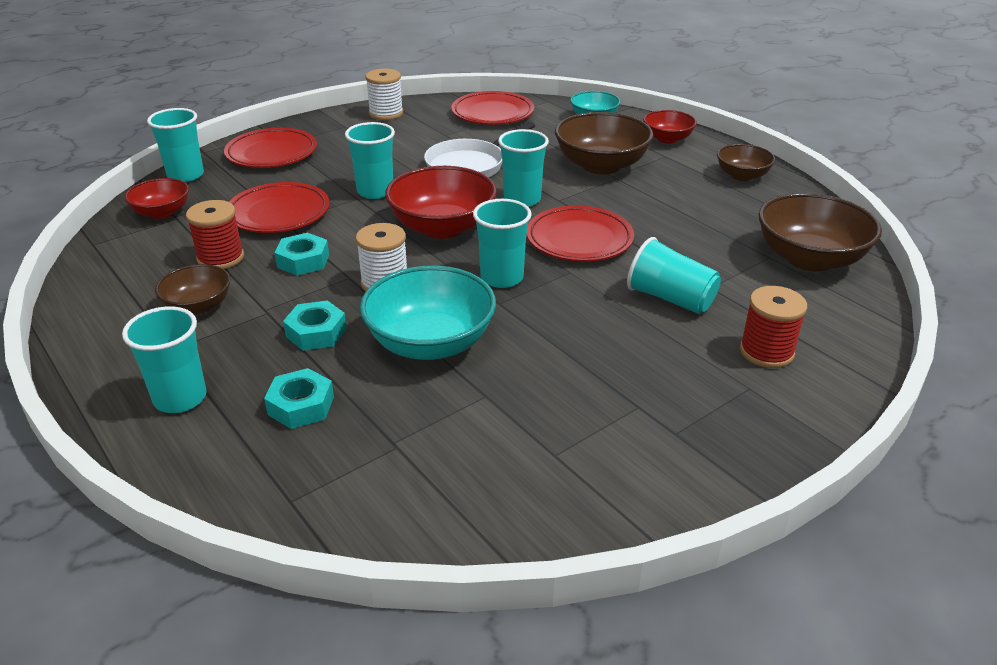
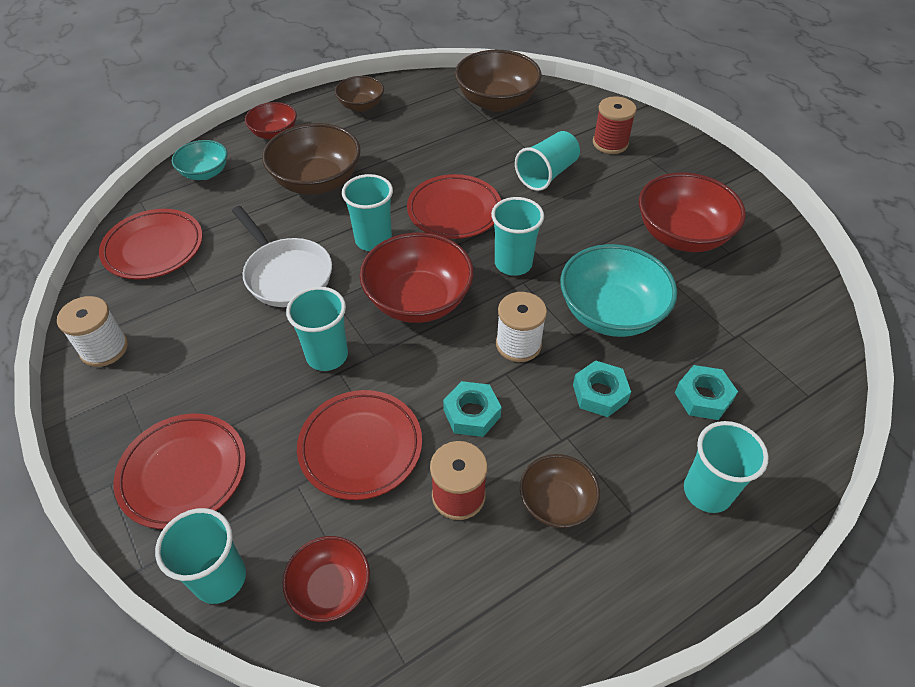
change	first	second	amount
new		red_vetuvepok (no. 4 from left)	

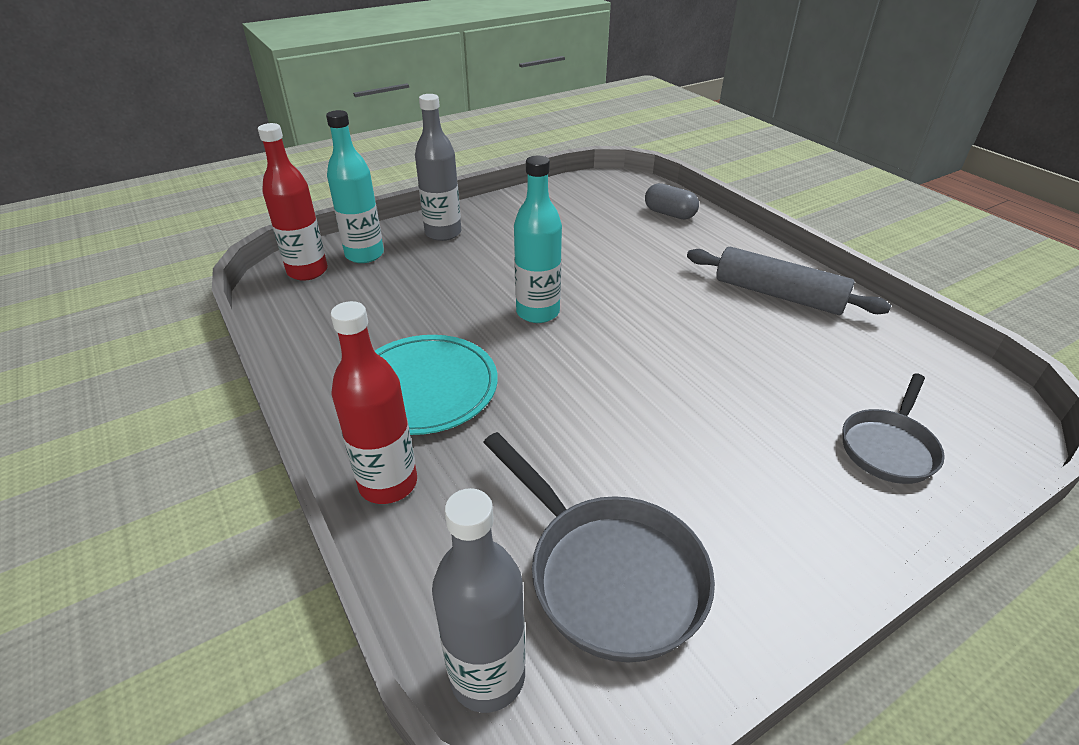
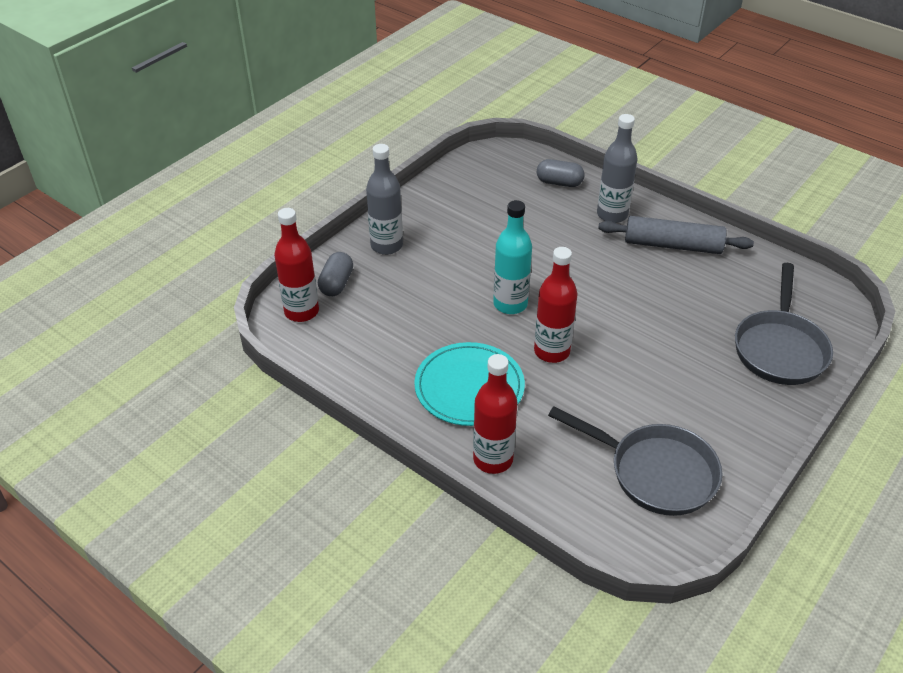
change	first	second	amount
swapped	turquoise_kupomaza (no. 1 from left)	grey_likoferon (no. 1 from left)	
scaled	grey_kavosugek (no. 2 from left)		x1.57
shifted	grey_kupomaza (no. 2 from left)		
new		red_kupomaza (no. 3 from left)	

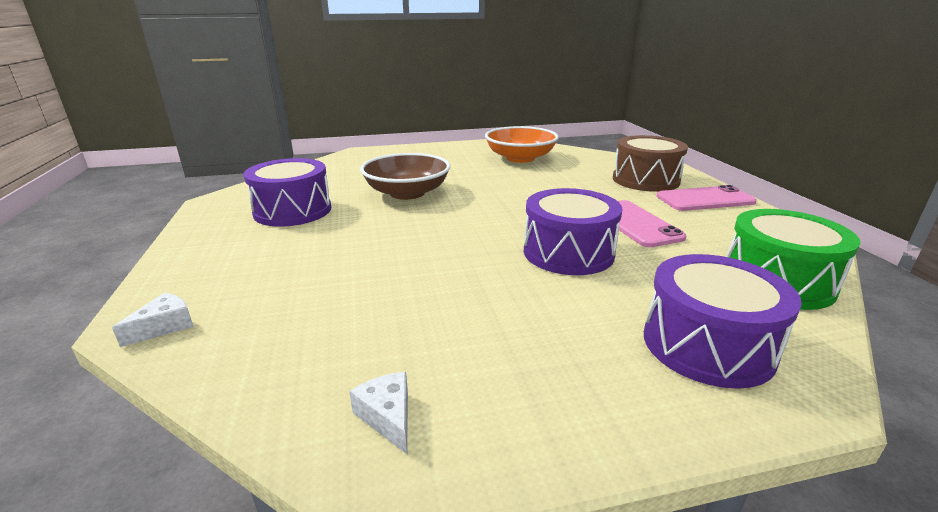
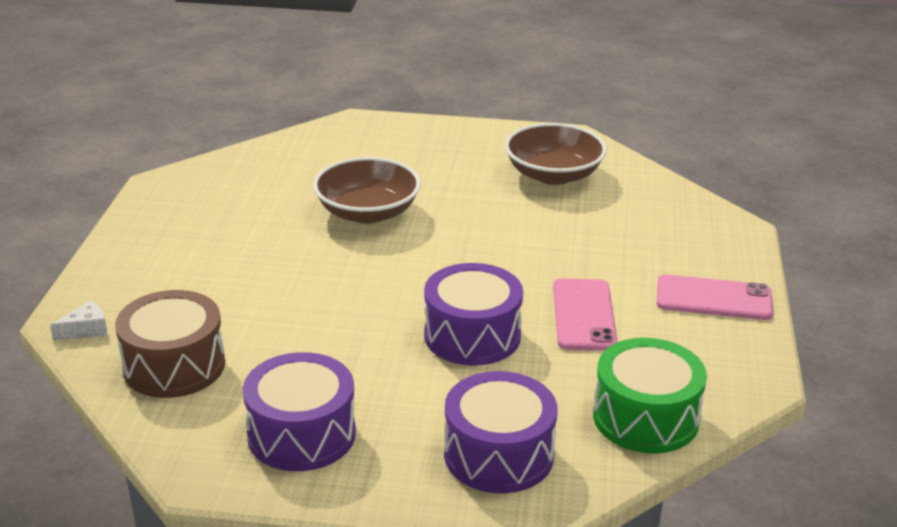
change	first	second	amount
repainted	orange_vetuvepok	brown_vetuvepok (no. 2 from left)	
shifted	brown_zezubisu		
shifted	purple_zezubisu (no. 1 from left)		
gone	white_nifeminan (no. 2 from left)		

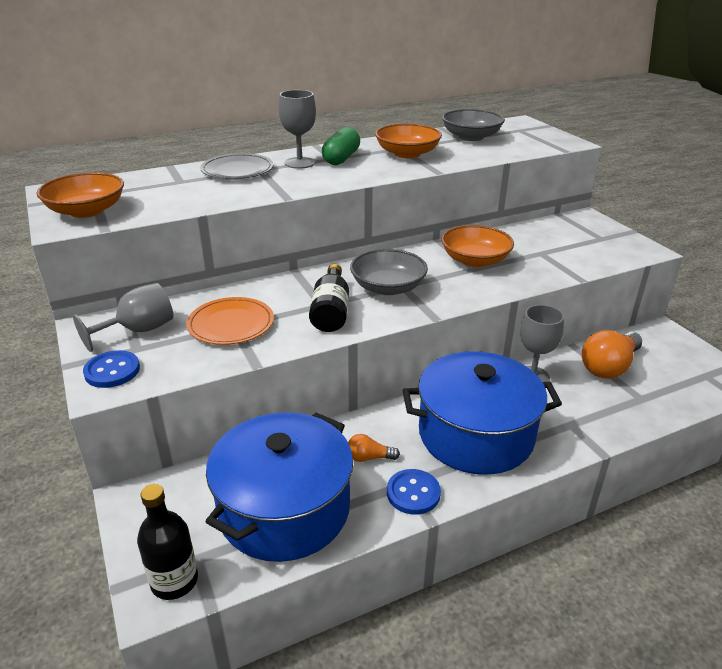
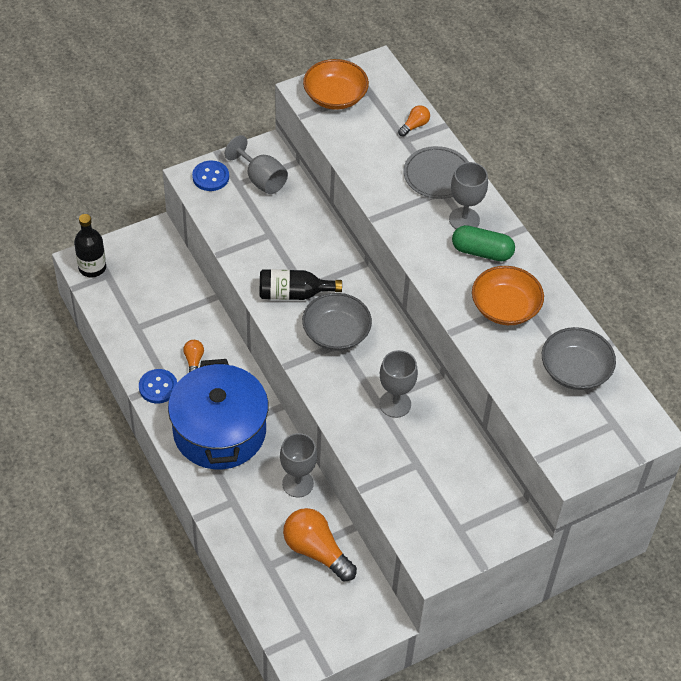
change	first	second	amount
swapped	orange_vetuvepok (no. 3 from left)	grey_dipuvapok (no. 3 from left)	
gone	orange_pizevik		
gone	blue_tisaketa (no. 1 from left)		
new		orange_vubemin (no. 3 from left)	

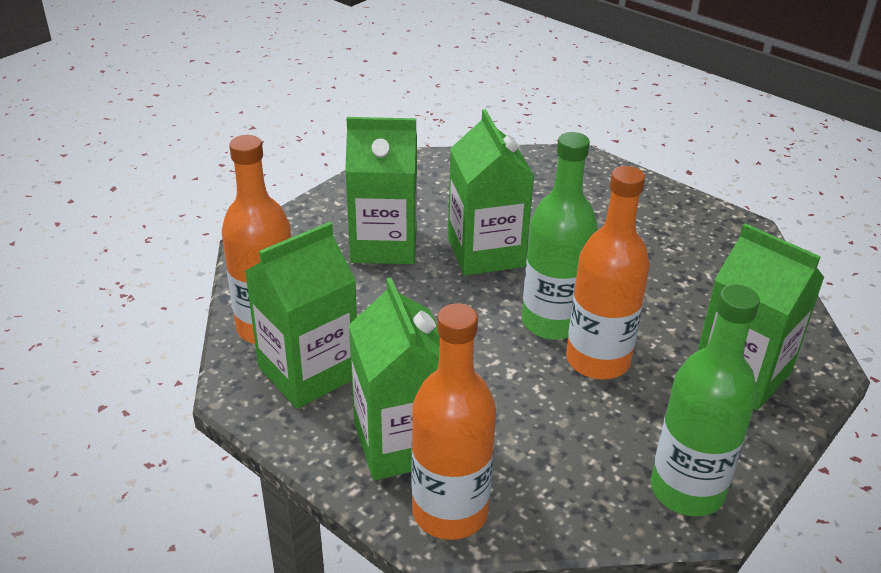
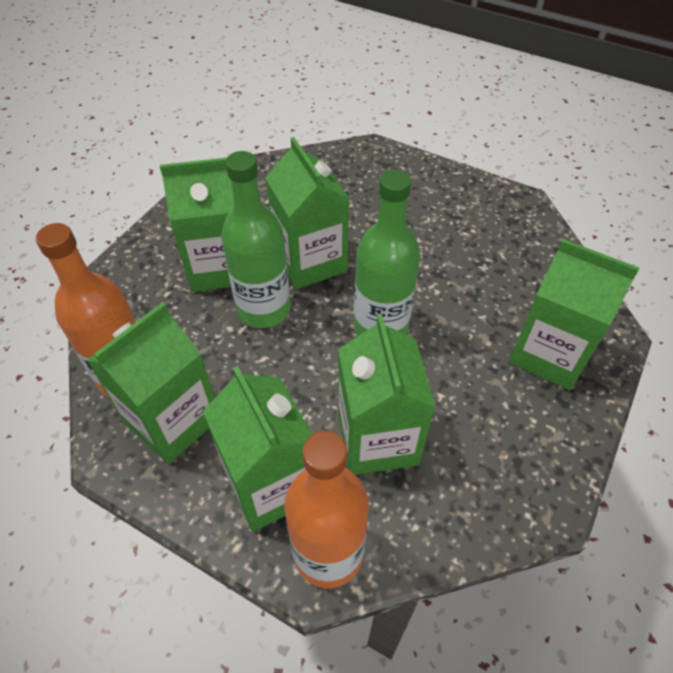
change	first	second	amount
gone	orange_kupomaza (no. 3 from left)		
shifted	green_kupomaza (no. 2 from left in the first image)	green_kupomaza (no. 1 from left)	
new		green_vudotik (no. 5 from left)	

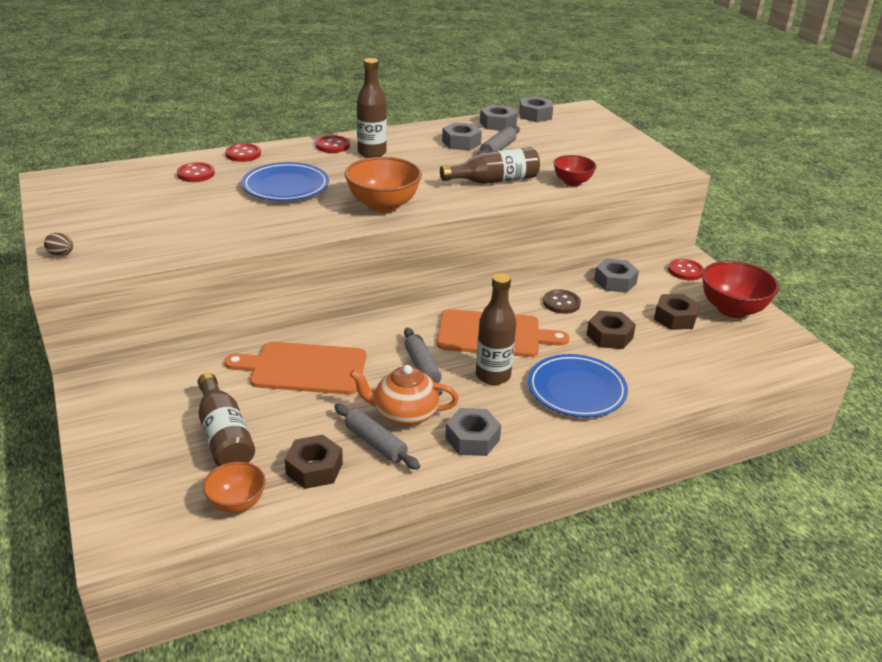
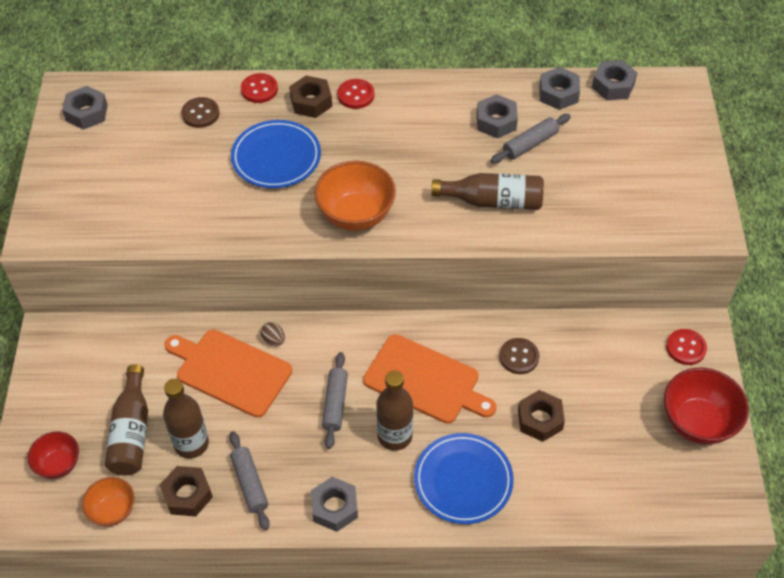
change	first	second	amount
shifted	brown_kupomaza (no. 2 from left)		
shifted	red_vetuvepok (no. 1 from left)		
repainted	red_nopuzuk (no. 1 from left)	brown_nopuzuk (no. 1 from left)	
shifted	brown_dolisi		
shifted	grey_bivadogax (no. 5 from left in the first image)	grey_bivadogax (no. 1 from left)	
shifted	brown_bivadogax (no. 3 from left in the first image)	brown_bivadogax (no. 2 from left)	
gone	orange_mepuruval		

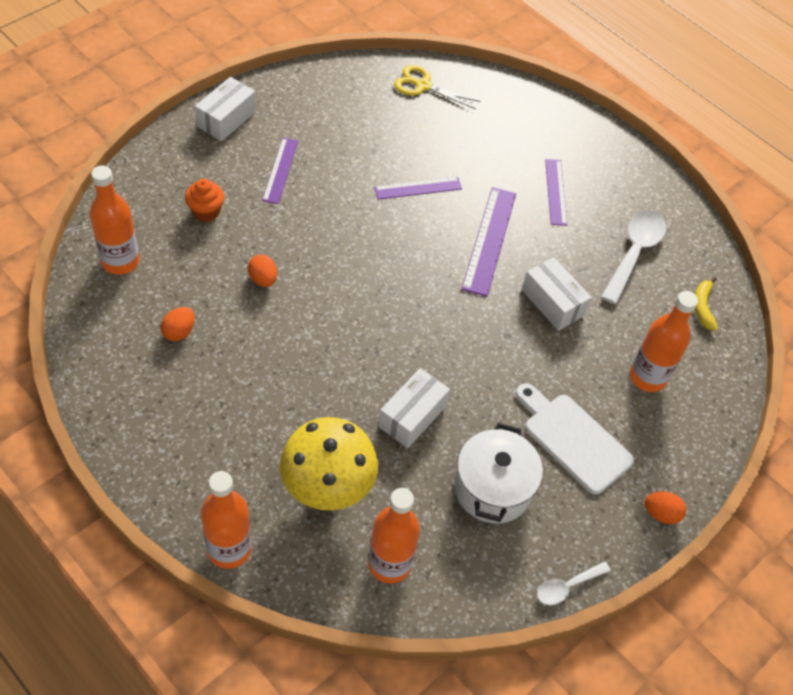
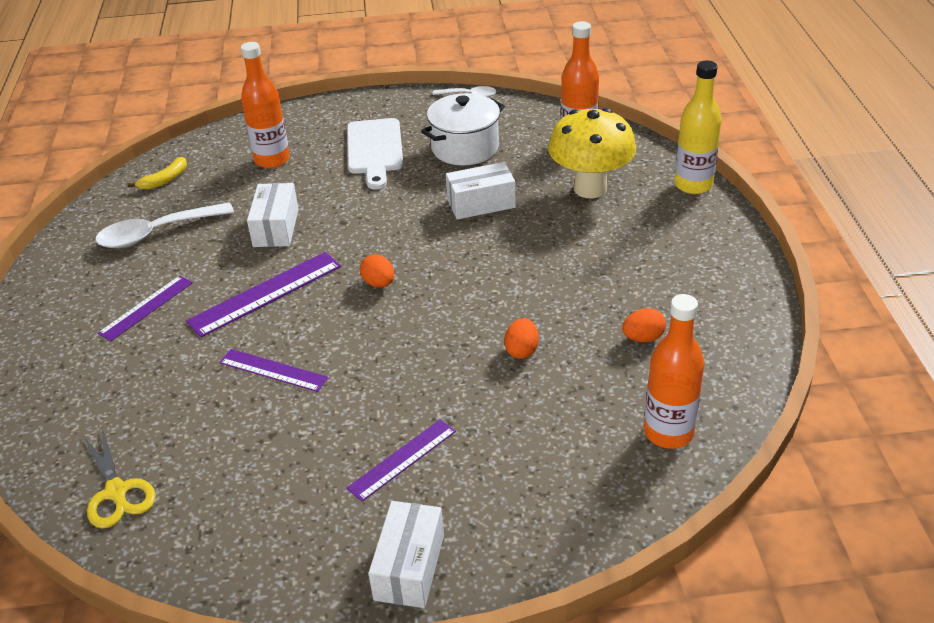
change	first	second	amount
rotated	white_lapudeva (no. 1 from left in the first image)	white_lapudeva (no. 2 from left)	60 degrees counterclockwise
gone	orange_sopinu		
repainted	orange_kupomaza (no. 2 from left)	yellow_kupomaza	
shifted	orange_dolisi (no. 3 from left in the first image)	orange_dolisi (no. 1 from left)	

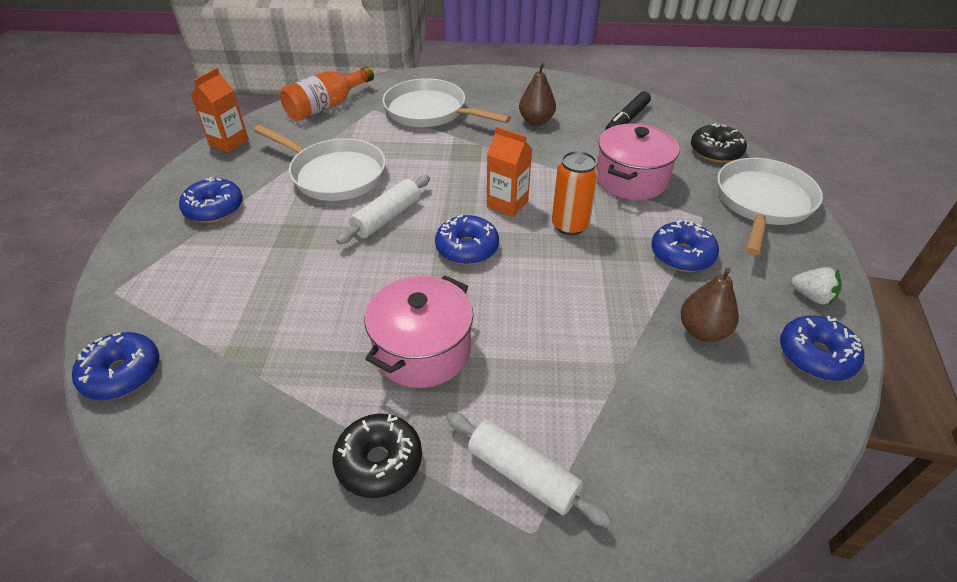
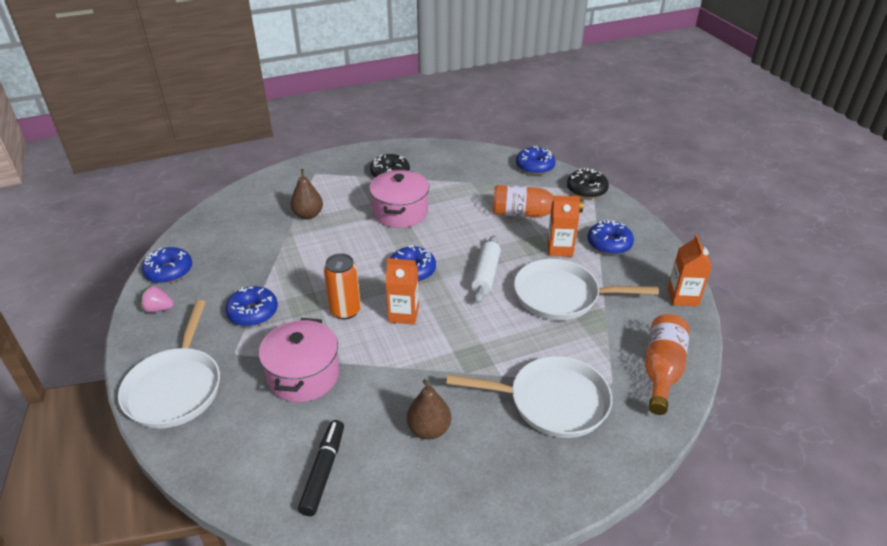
change	first	second	amount
shifted	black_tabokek (no. 2 from left)		
shifted	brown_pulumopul (no. 2 from left in the first image)	brown_pulumopul (no. 1 from left)	
repainted	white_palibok	pink_palibok	
gone	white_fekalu (no. 2 from left)		
new		orange_kupomaza (no. 1 from left)	
new		orange_vudotik (no. 2 from left)	

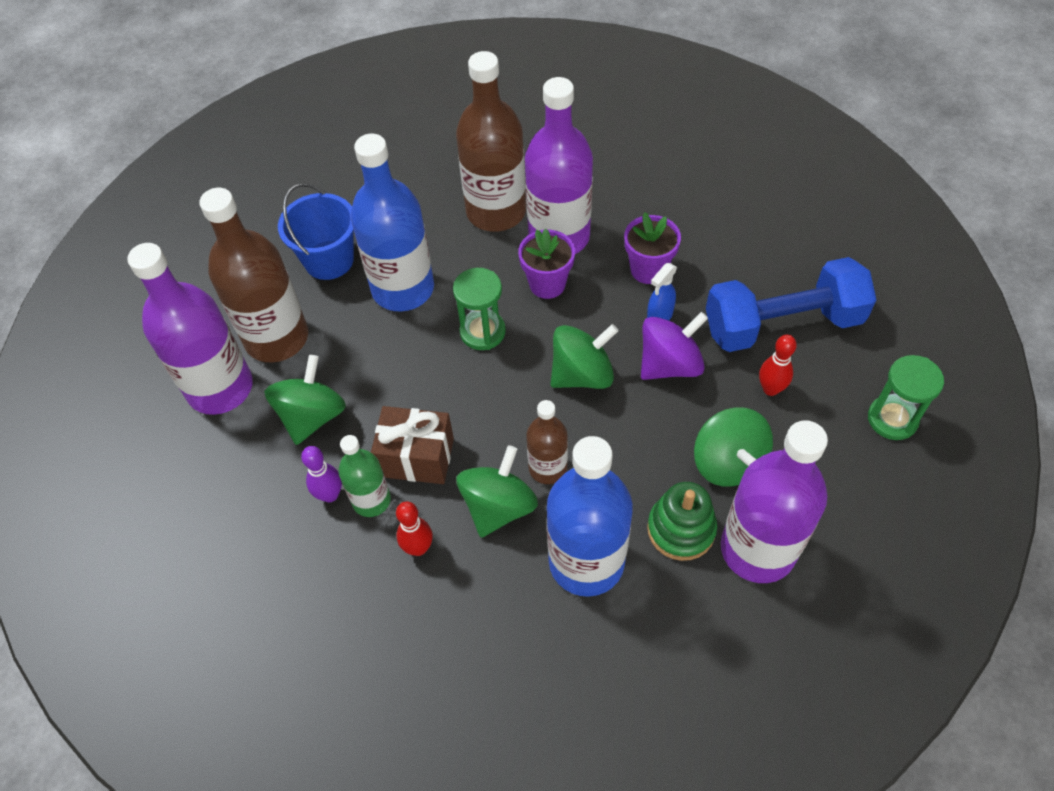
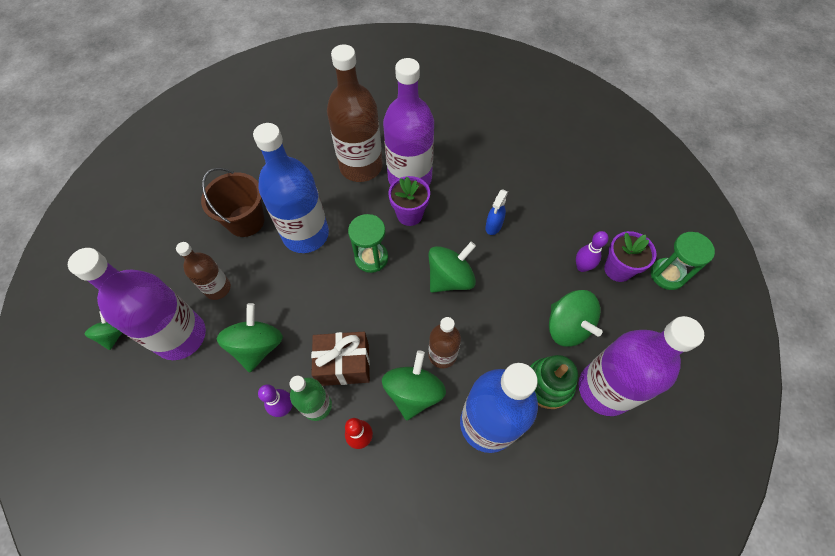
change	first	second	amount
repainted	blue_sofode	brown_sofode	
scaled	brown_kupomaza (no. 1 from left)		x0.54
shifted	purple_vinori (no. 2 from left)		
gone	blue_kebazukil		
gone	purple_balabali		
repainted	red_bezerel (no. 2 from left)	purple_bezerel (no. 2 from left)	
new		green_balabali (no. 1 from left)	

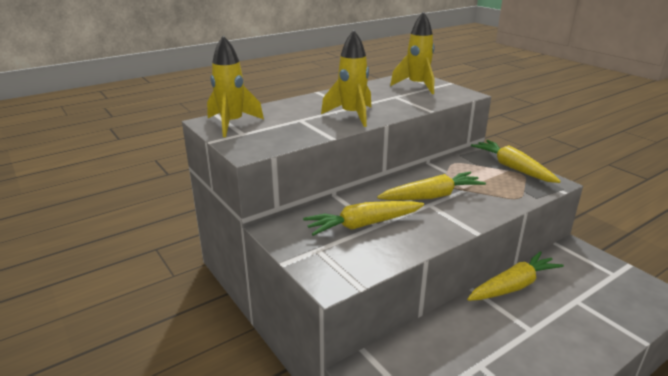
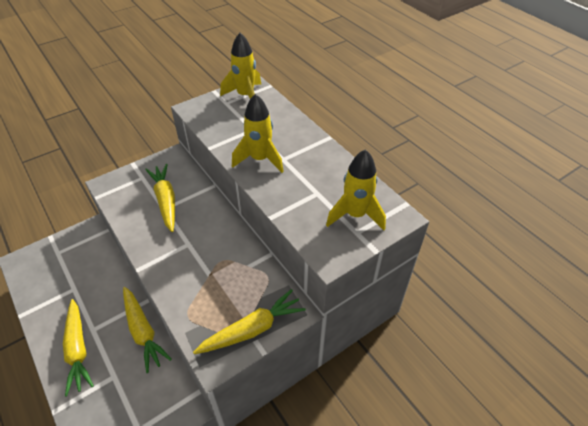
change	first	second	amount
shifted	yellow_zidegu (no. 2 from left in the first image)	yellow_zidegu (no. 1 from left)	

